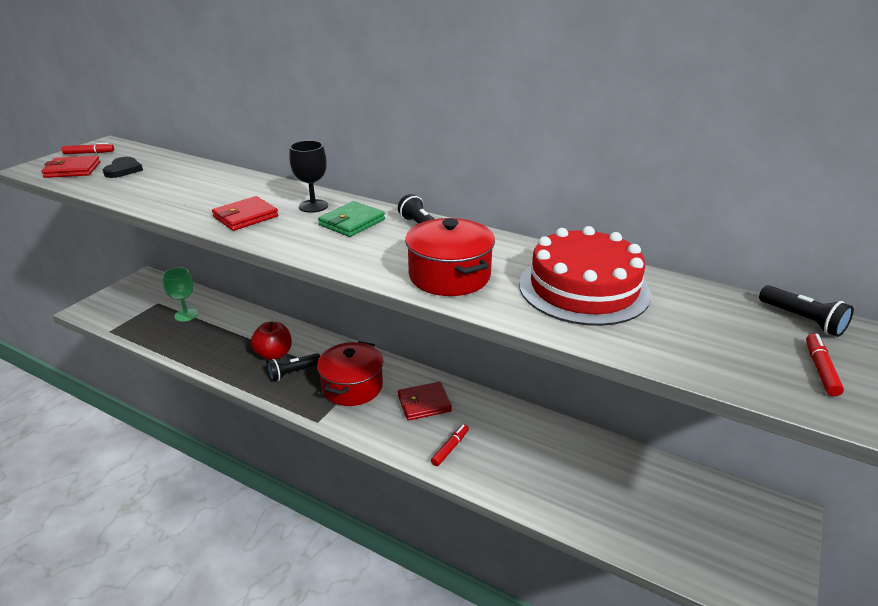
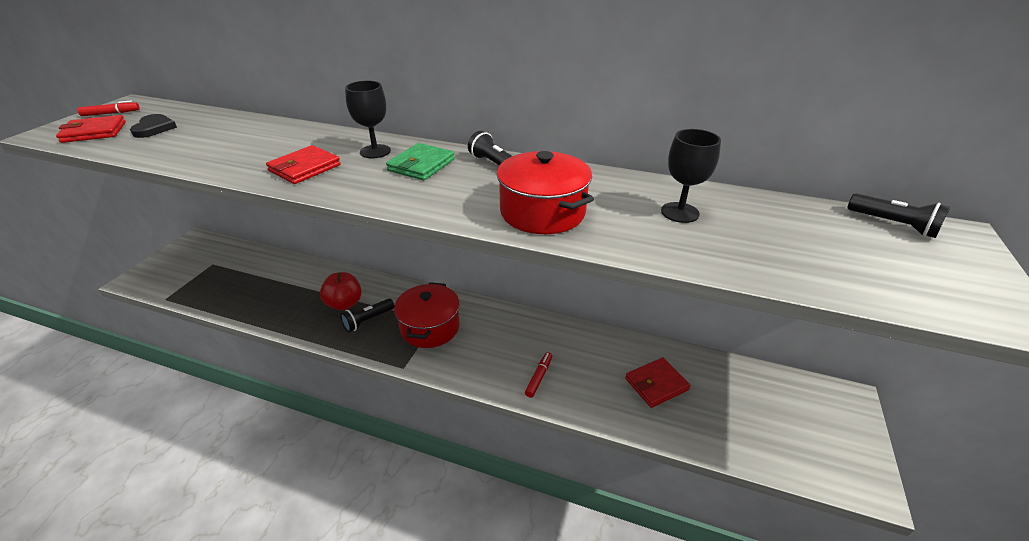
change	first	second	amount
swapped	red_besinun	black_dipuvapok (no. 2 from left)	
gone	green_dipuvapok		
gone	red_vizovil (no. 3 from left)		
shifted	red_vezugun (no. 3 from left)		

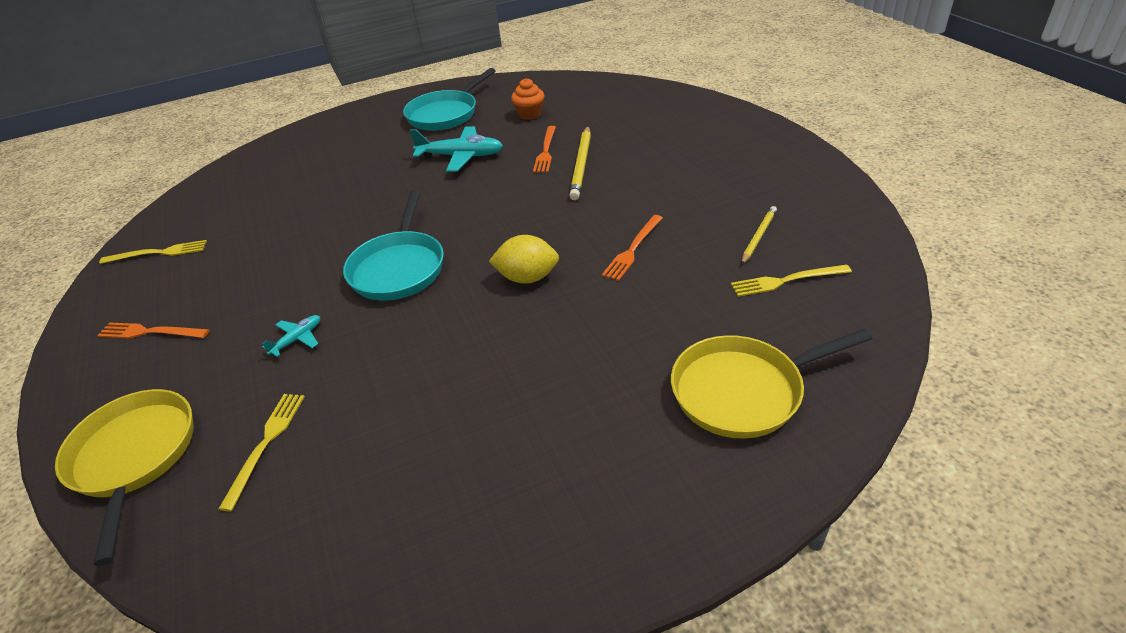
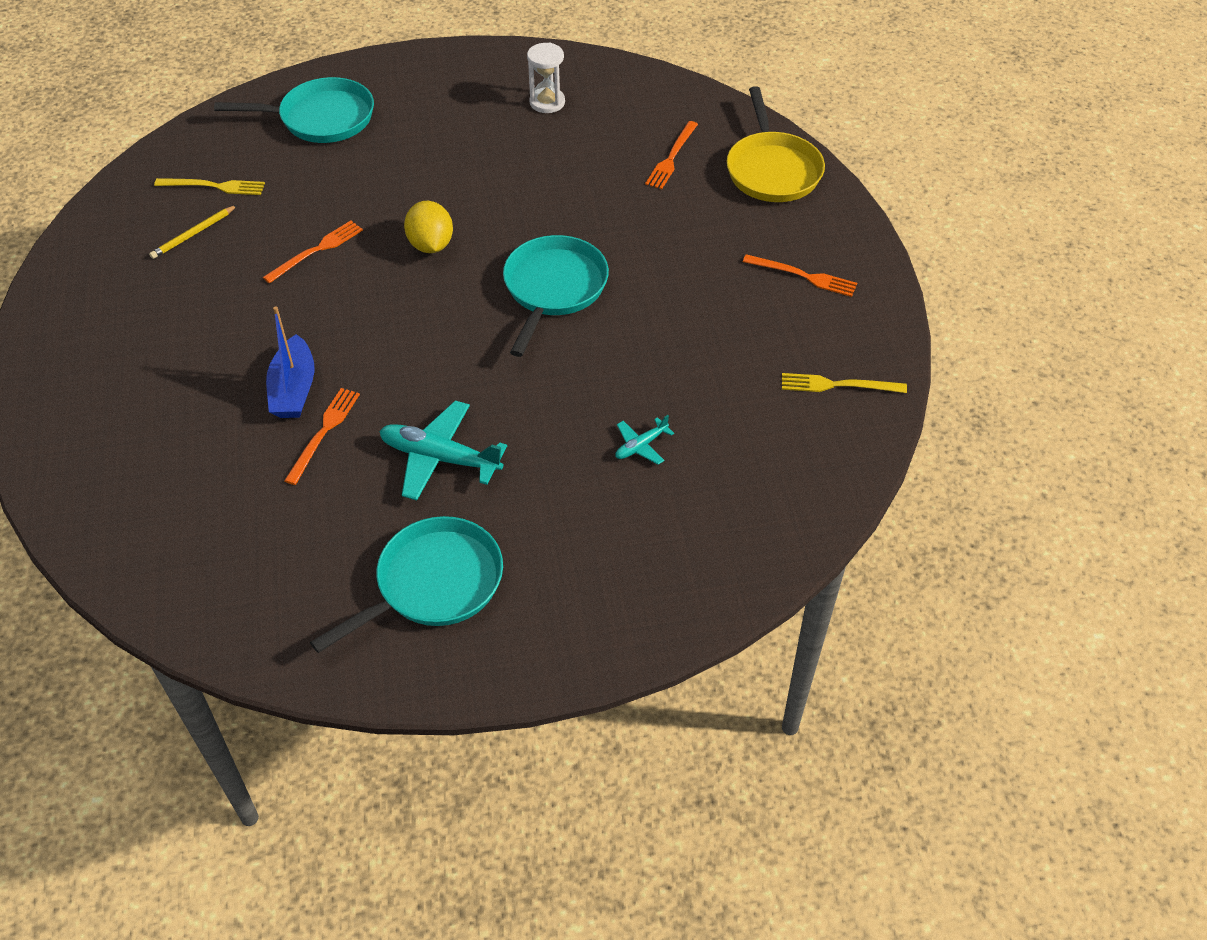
change	first	second	amount
gone	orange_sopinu		
swapped	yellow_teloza (no. 1 from left)	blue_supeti	
rotated	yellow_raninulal		60 degrees clockwise
shifted	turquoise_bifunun (no. 1 from left in the first image)	turquoise_bifunun (no. 2 from left)	
repainted	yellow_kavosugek (no. 2 from left)	turquoise_kavosugek (no. 1 from left)	
repainted	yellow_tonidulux (no. 2 from left)	orange_tonidulux (no. 3 from left)	
new		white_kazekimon	

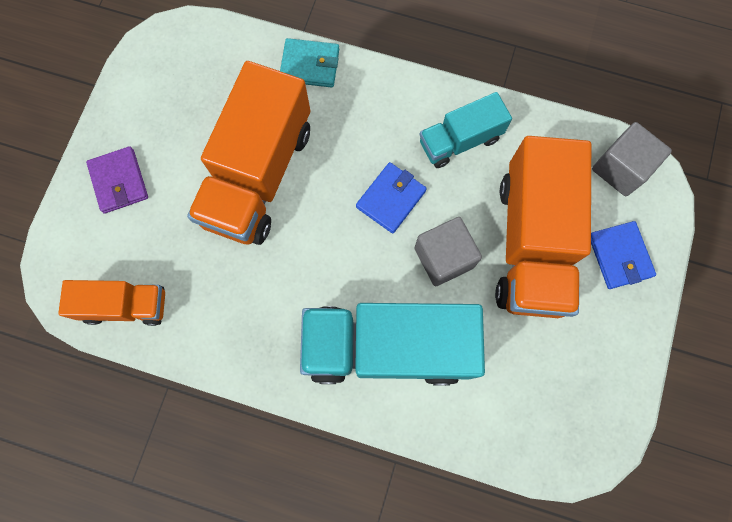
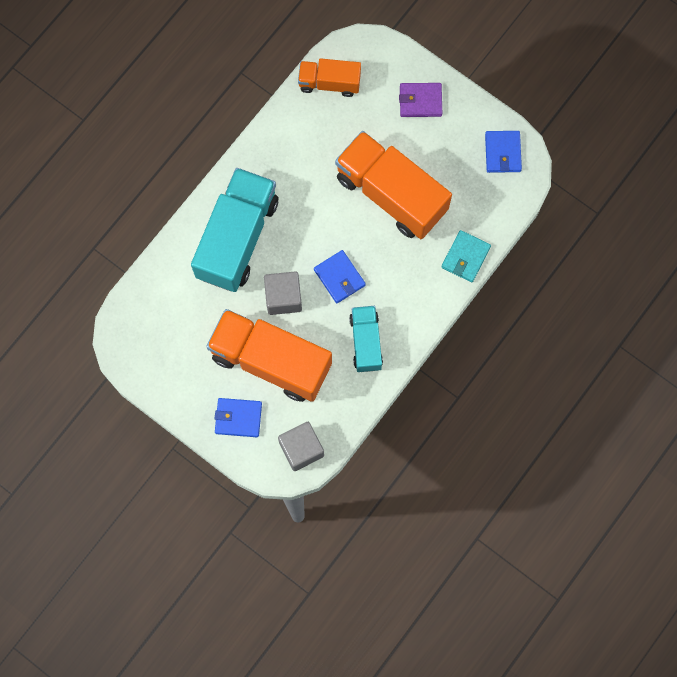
change	first	second	amount
rotated	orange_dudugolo (no. 1 from left in the first image)	orange_dudugolo (no. 2 from left)	75 degrees clockwise
new		blue_vezugun (no. 3 from left)	

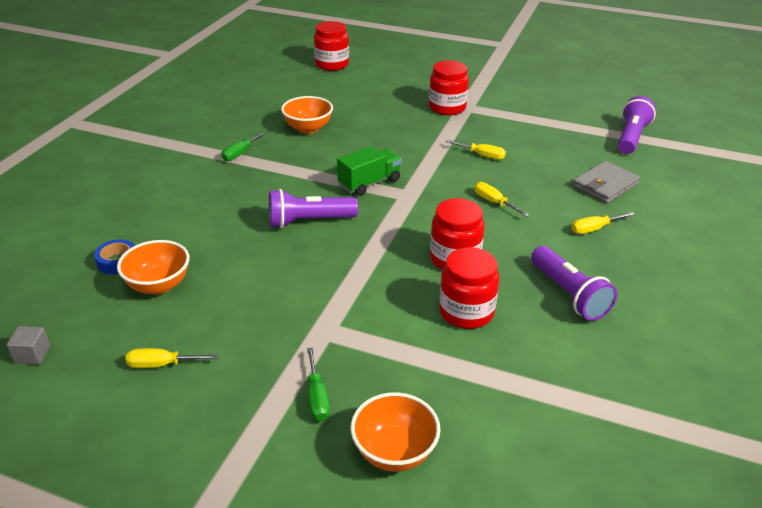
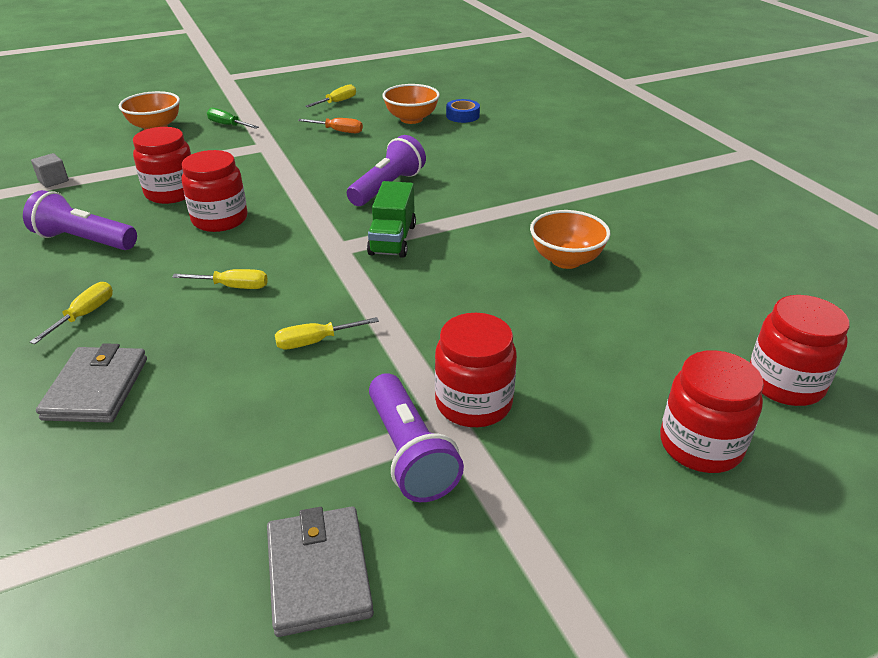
change	first	second	amount
shifted	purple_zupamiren (no. 3 from left)		
gone	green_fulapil (no. 1 from left)		
shifted	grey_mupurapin		
new		orange_fulapil	
new		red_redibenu (no. 4 from left)	
new		grey_vezugun (no. 2 from left)	

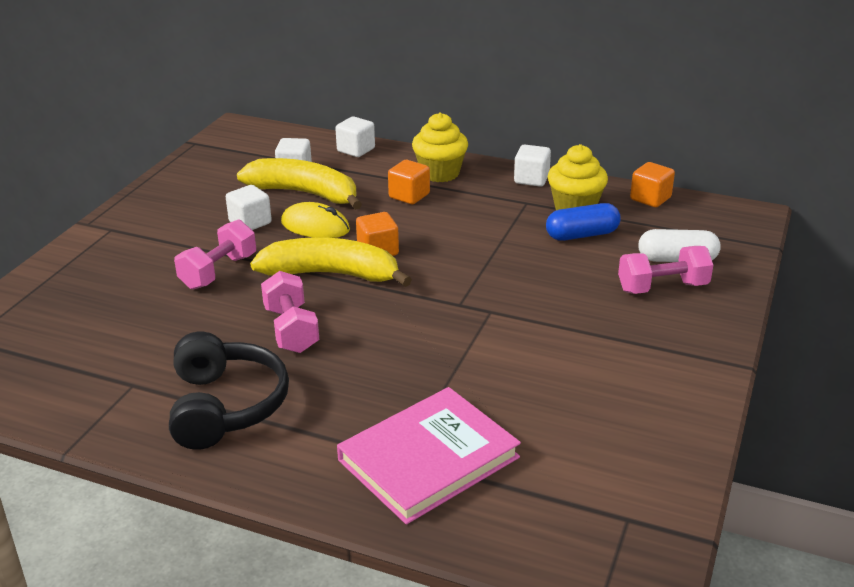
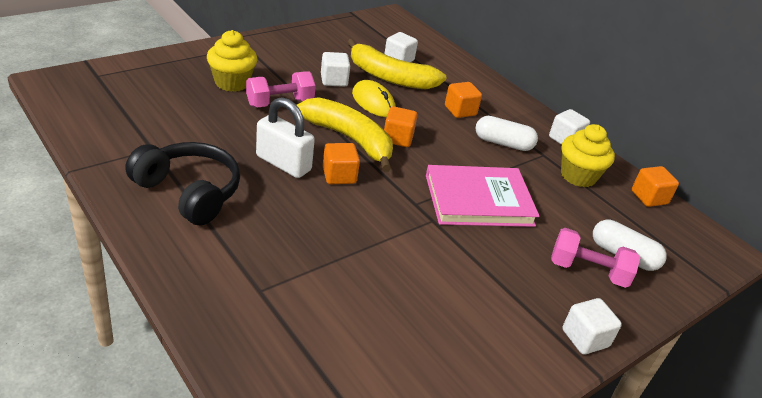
change	first	second	amount
shifted	yellow_sopinu (no. 1 from left)		
shifted	white_mupurapin (no. 3 from left in the first image)	white_mupurapin (no. 4 from left)	
rotated	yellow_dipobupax (no. 1 from left in the first image)	yellow_dipobupax (no. 2 from left)	150 degrees clockwise
gone	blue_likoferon		
swapped	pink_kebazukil (no. 2 from left)	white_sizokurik	
rotated	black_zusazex		75 degrees counterclockwise
shifted	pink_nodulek		
new		white_likoferon (no. 1 from left)	
new		orange_mupurapin (no. 1 from left)	

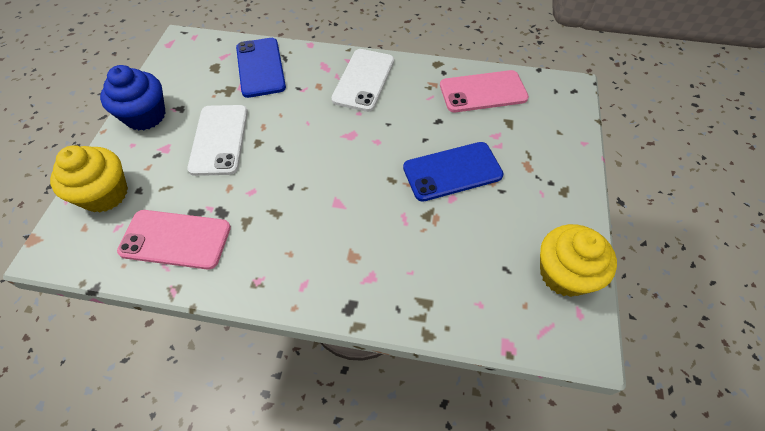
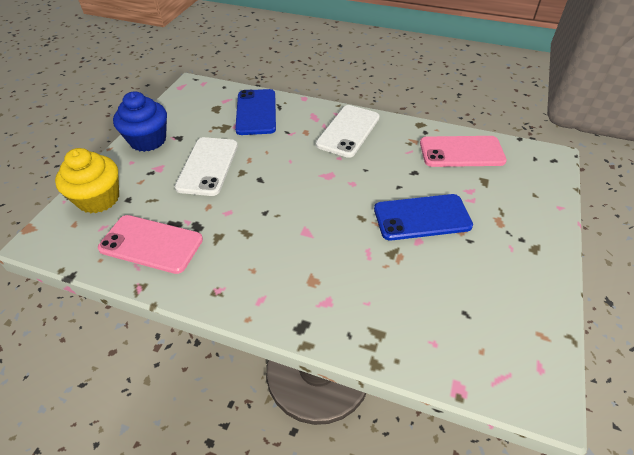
change	first	second	amount
gone	yellow_sopinu (no. 2 from left)		

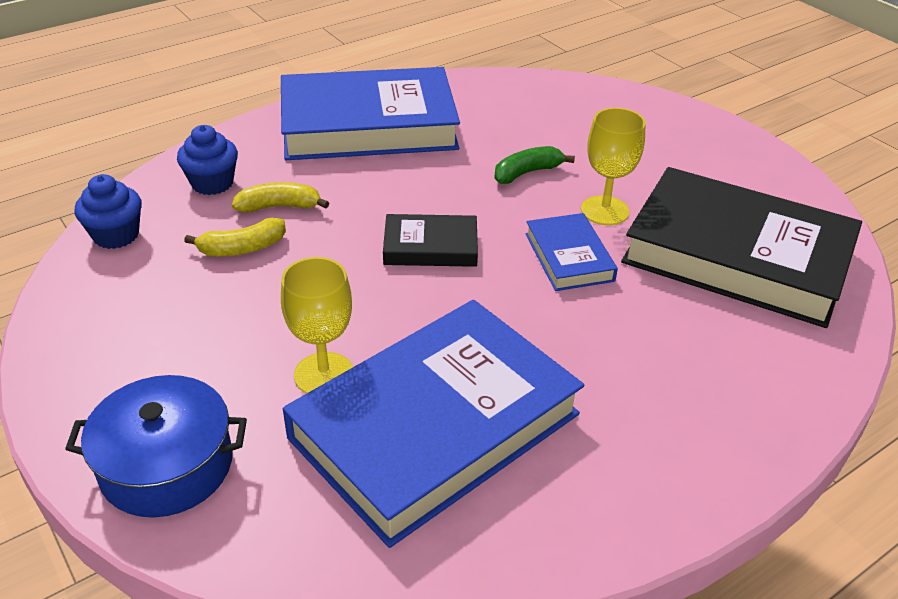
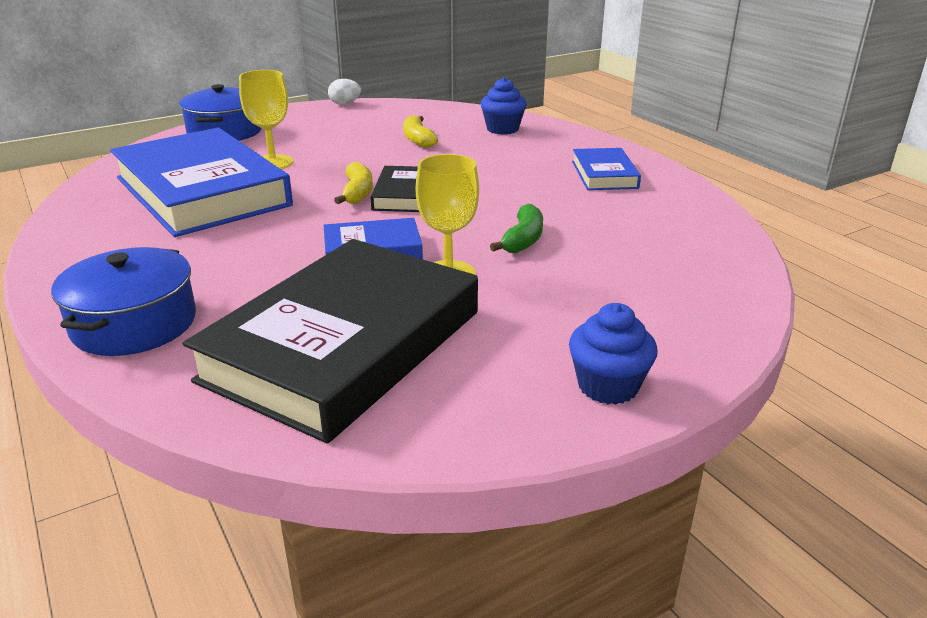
change	first	second	amount
scaled	blue_nodulek (no. 1 from left in the first image)	blue_nodulek (no. 3 from left)	x0.46
rotated	green_dipobupax		45 degrees clockwise
shifted	blue_sopinu (no. 1 from left in the first image)	blue_sopinu (no. 2 from left)	
shifted	yellow_dipobupax (no. 2 from left in the first image)	yellow_dipobupax (no. 1 from left)	
new		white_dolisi	
new		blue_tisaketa (no. 1 from left)	

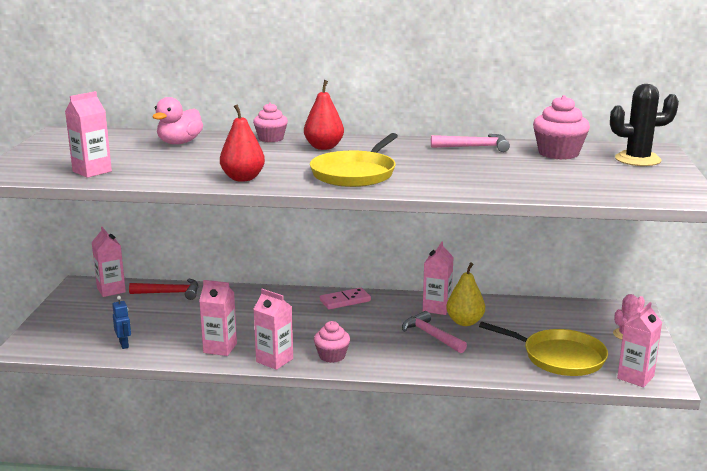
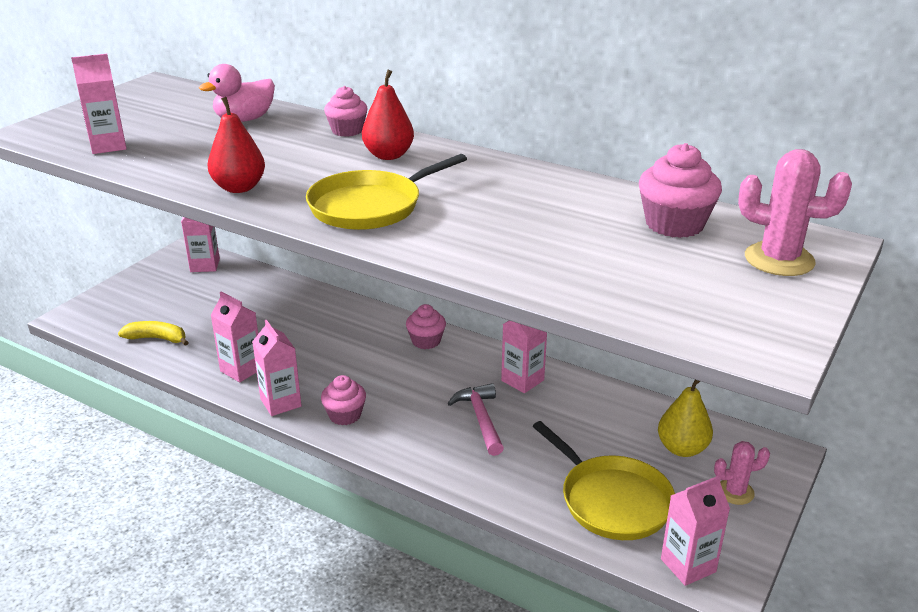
change	first	second	amount
repainted	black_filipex	pink_filipex (no. 2 from left)	
gone	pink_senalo (no. 2 from left)		
shifted	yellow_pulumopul		
gone	red_senalo		
swapped	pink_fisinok	pink_sopinu (no. 3 from left)	
swapped	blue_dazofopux	yellow_dipobupax	

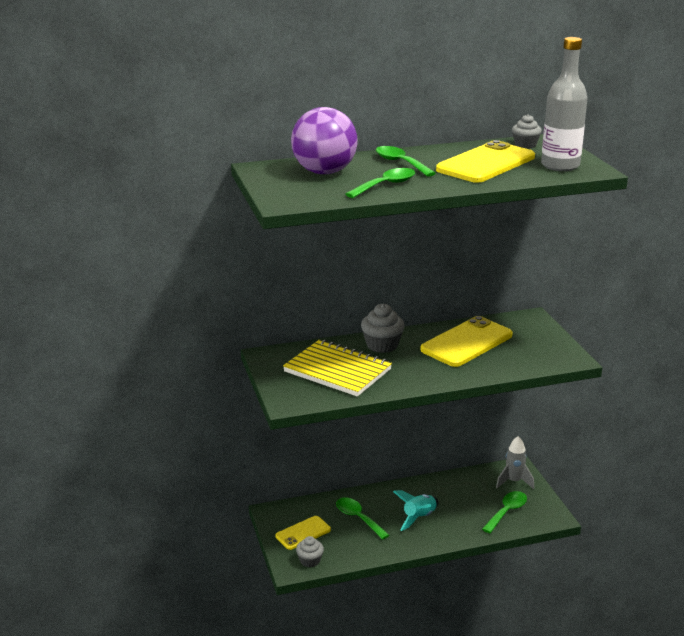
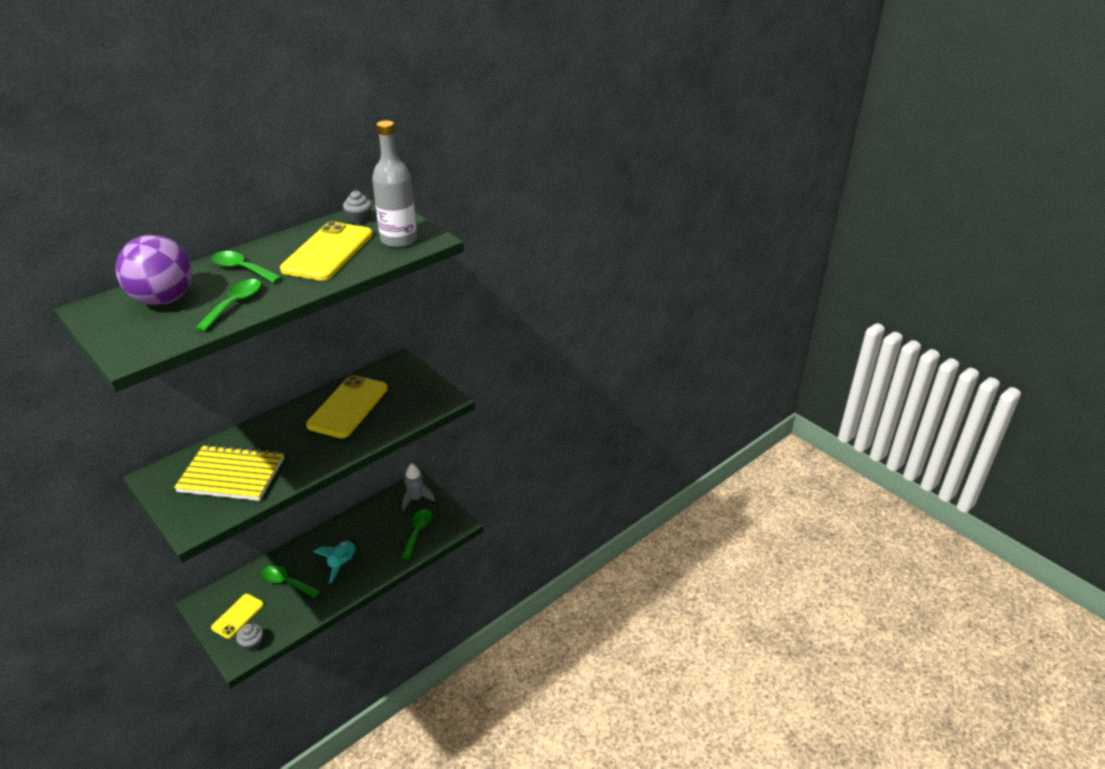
change	first	second	amount
gone	grey_sopinu (no. 2 from left)		

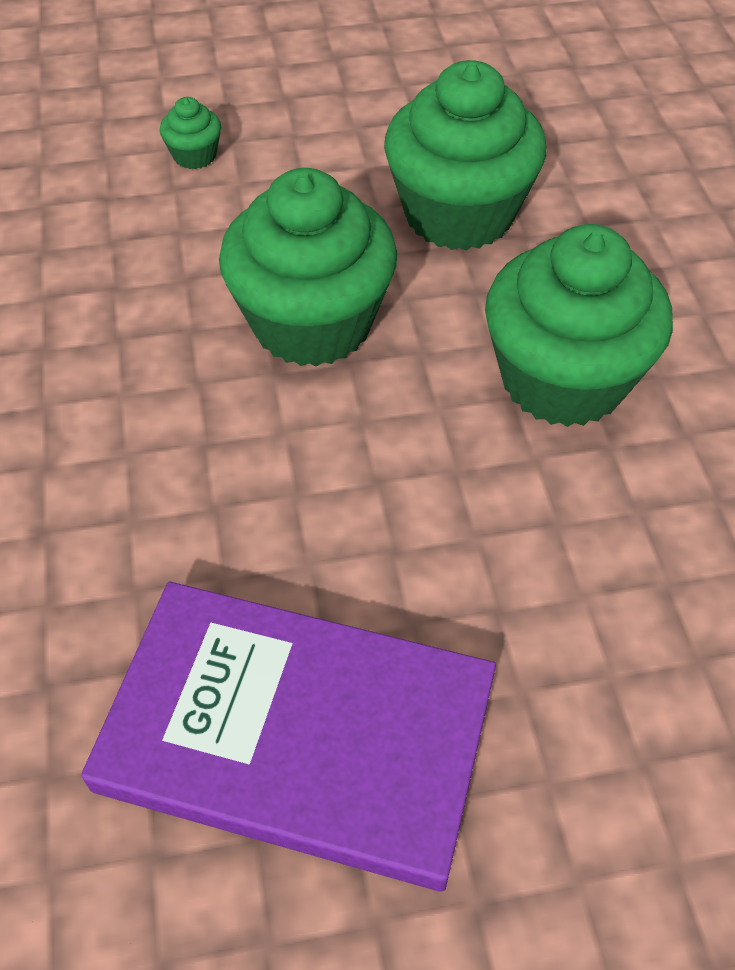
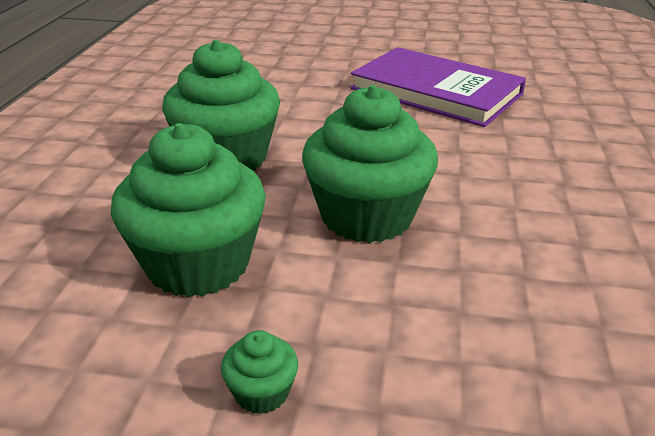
change	first	second	amount
shifted	green_sopinu (no. 1 from left in the first image)	green_sopinu (no. 3 from left)	

